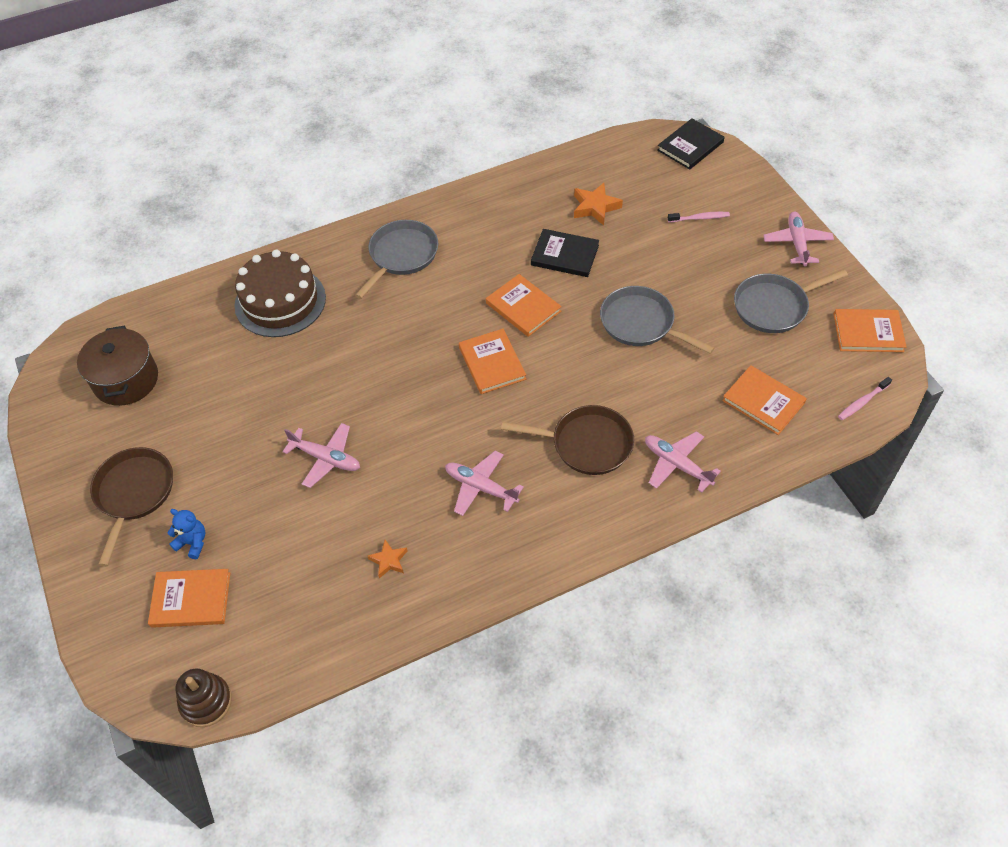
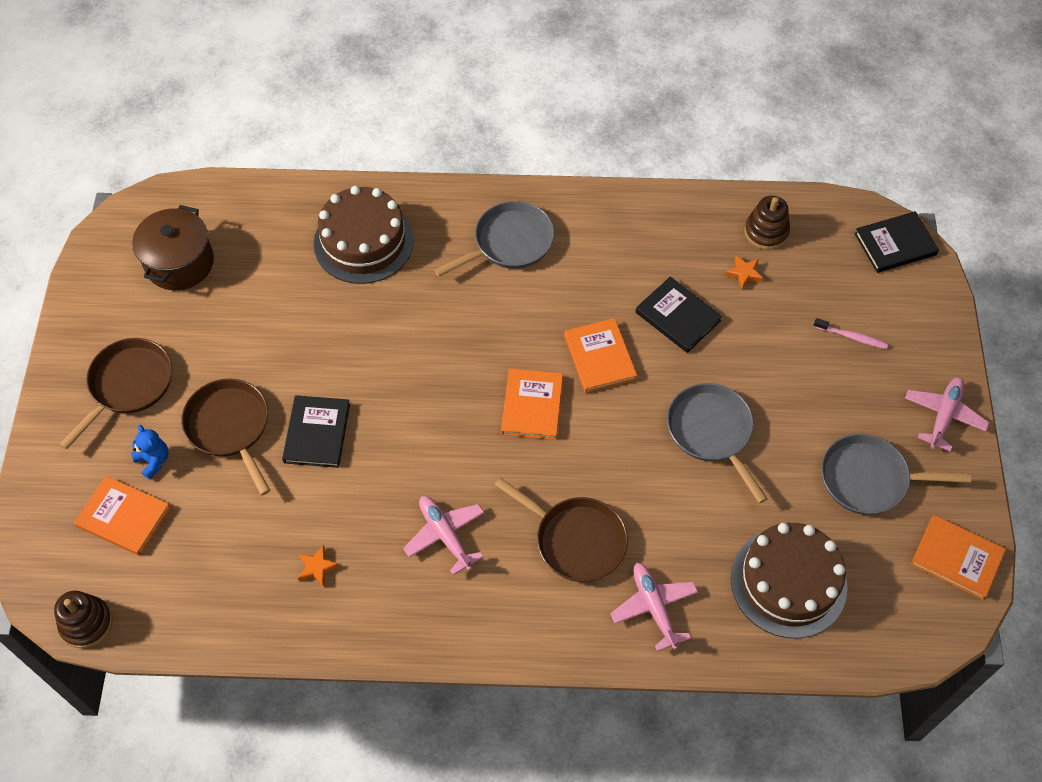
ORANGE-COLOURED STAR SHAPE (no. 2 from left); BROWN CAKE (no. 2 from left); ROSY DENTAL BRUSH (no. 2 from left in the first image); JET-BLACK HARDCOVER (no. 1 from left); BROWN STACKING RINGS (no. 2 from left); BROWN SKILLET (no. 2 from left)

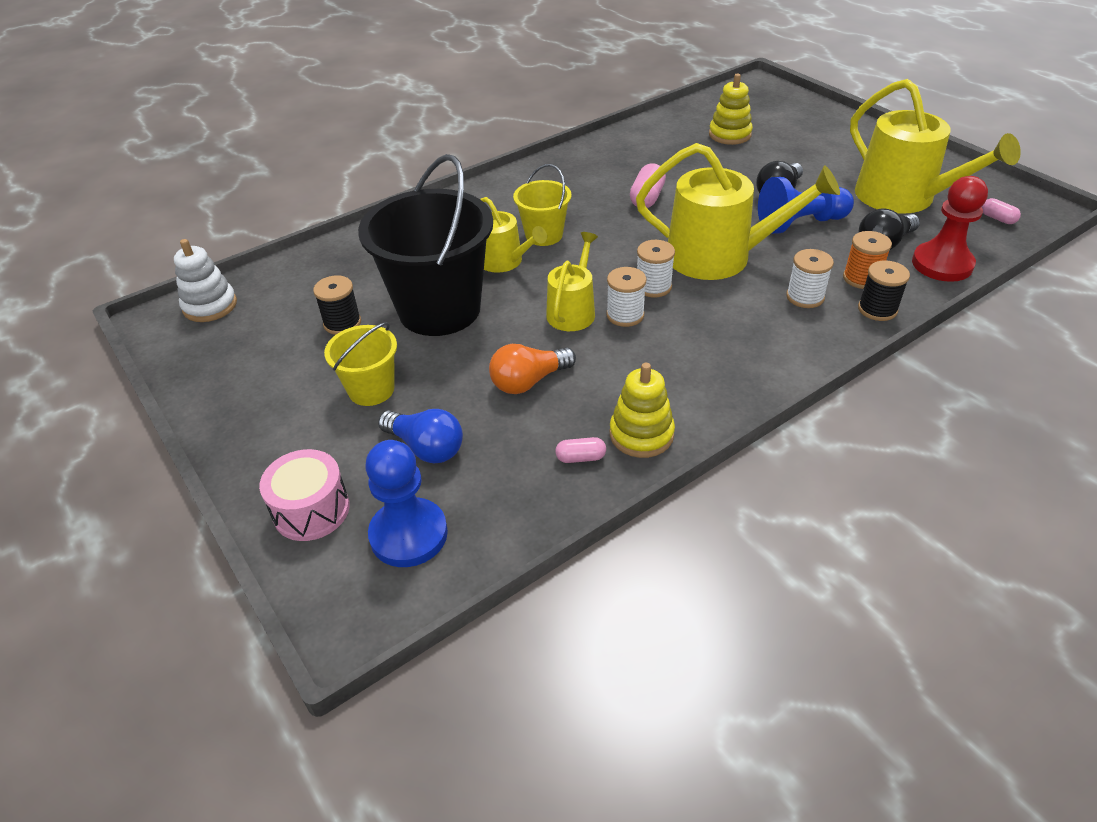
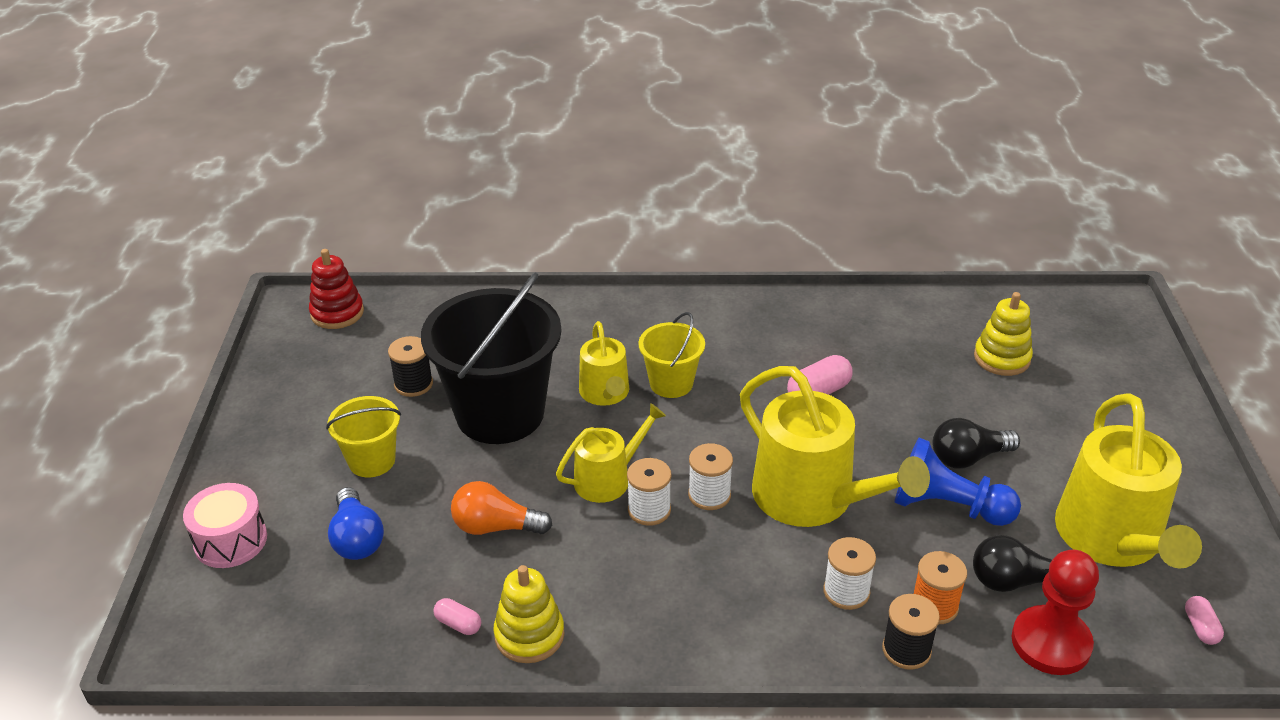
RED STACKING RINGS; COBALT GAME PAWN (no. 1 from left in the first image)

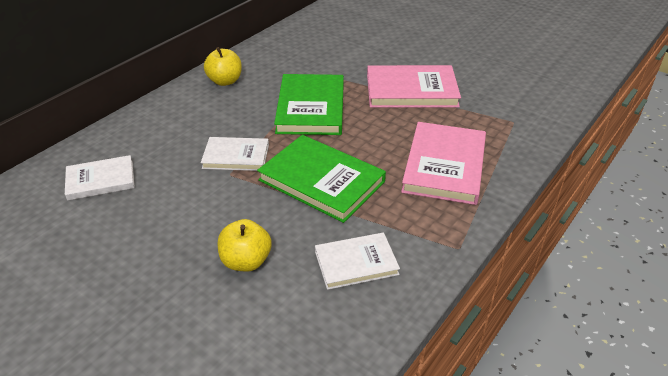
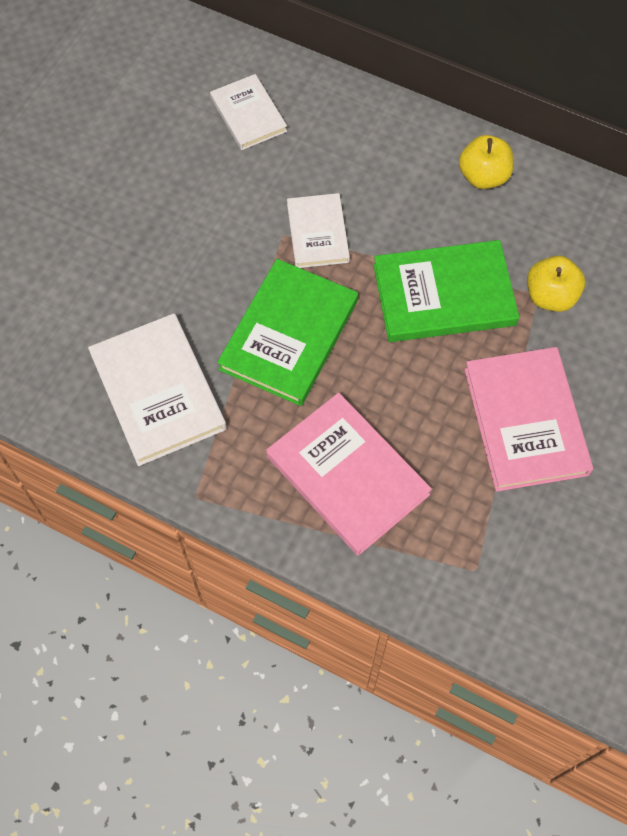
ROSY HARDCOVER (no. 1 from left); GOLDEN APPLE FRUIT (no. 2 from left); SNOW-WHITE HARDCOVER (no. 1 from left)

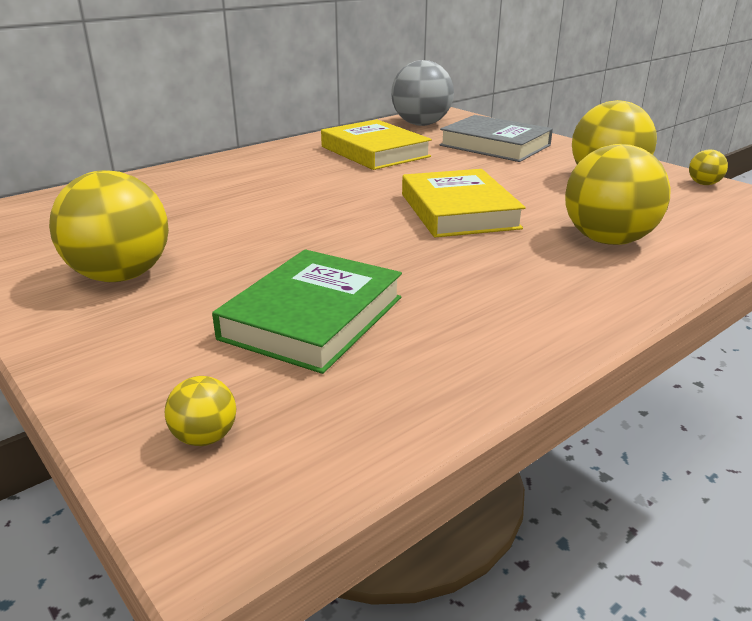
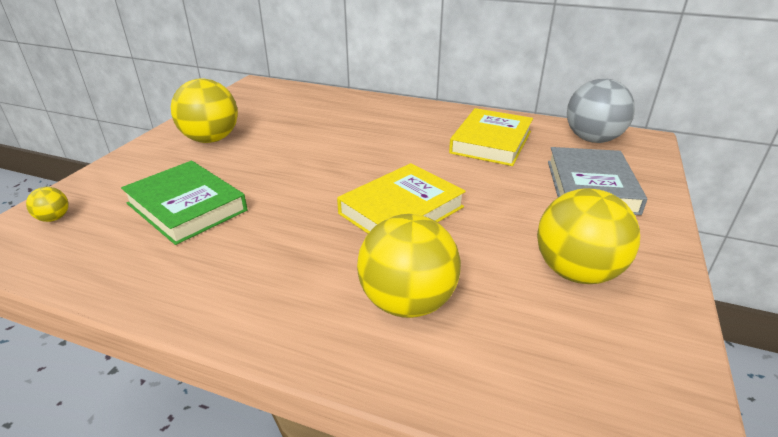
GOLDEN BALL (no. 5 from left in the first image); LEAF-GREEN HARDCOVER

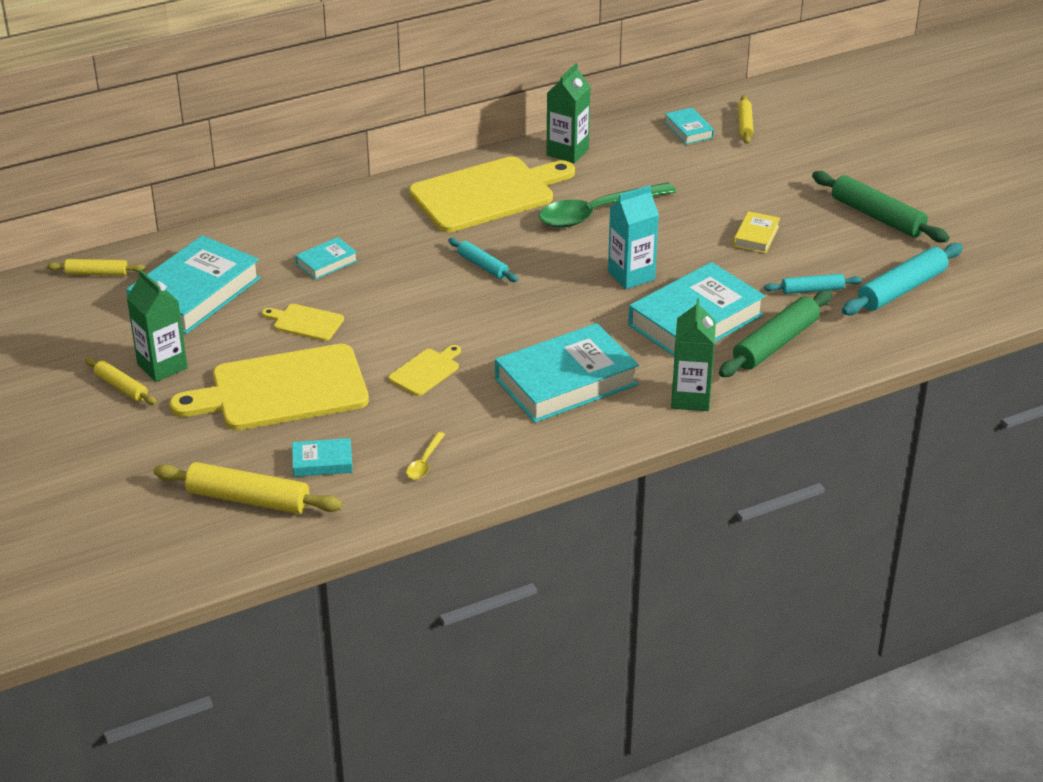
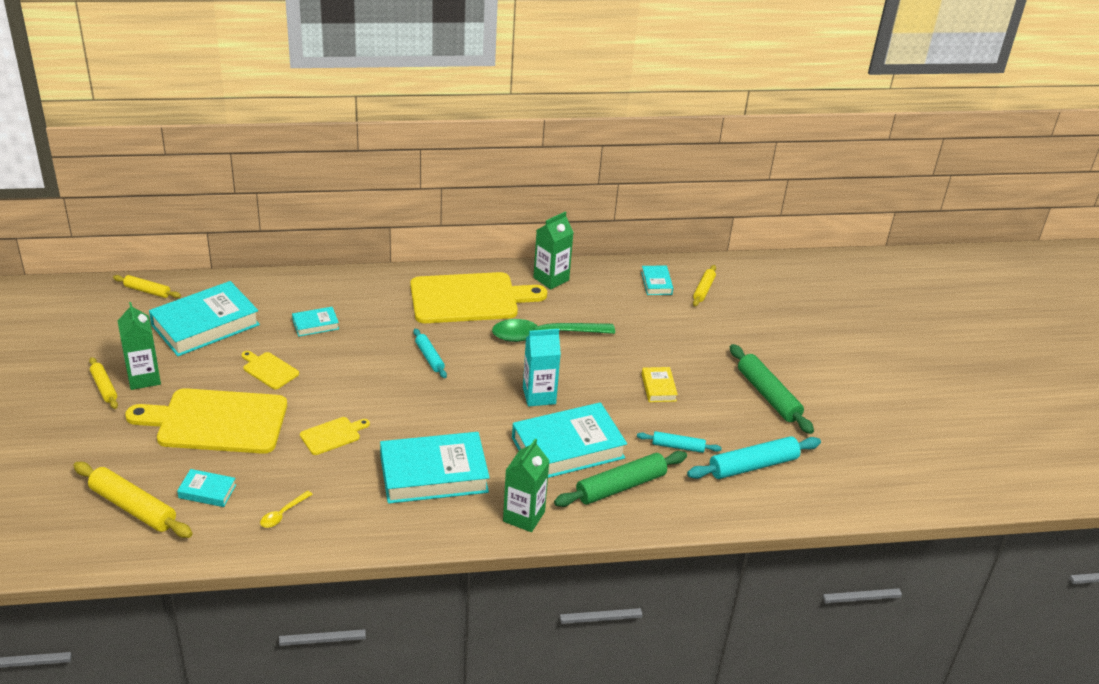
GOLDEN HARDCOVER

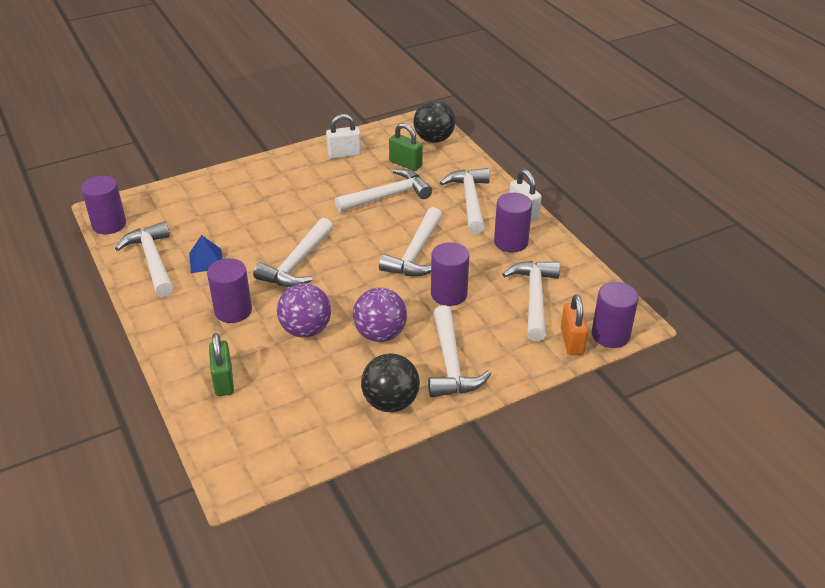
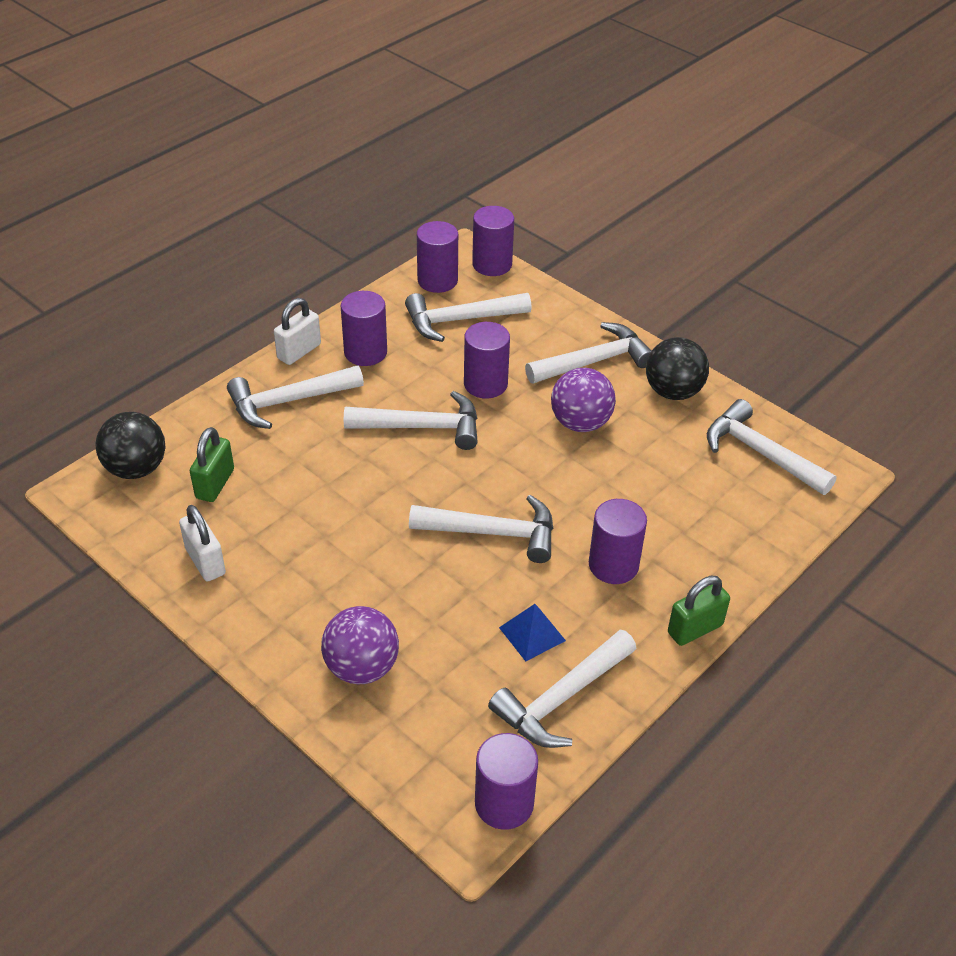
SNOW-WHITE CARPENTER'S HAMMER (no. 7 from left); VIOLET BALL (no. 1 from left); ORANGE-COLOURED PADLOCK; LEAF-GREEN PADLOCK (no. 2 from left); VIOLET CYLINDER (no. 2 from left)

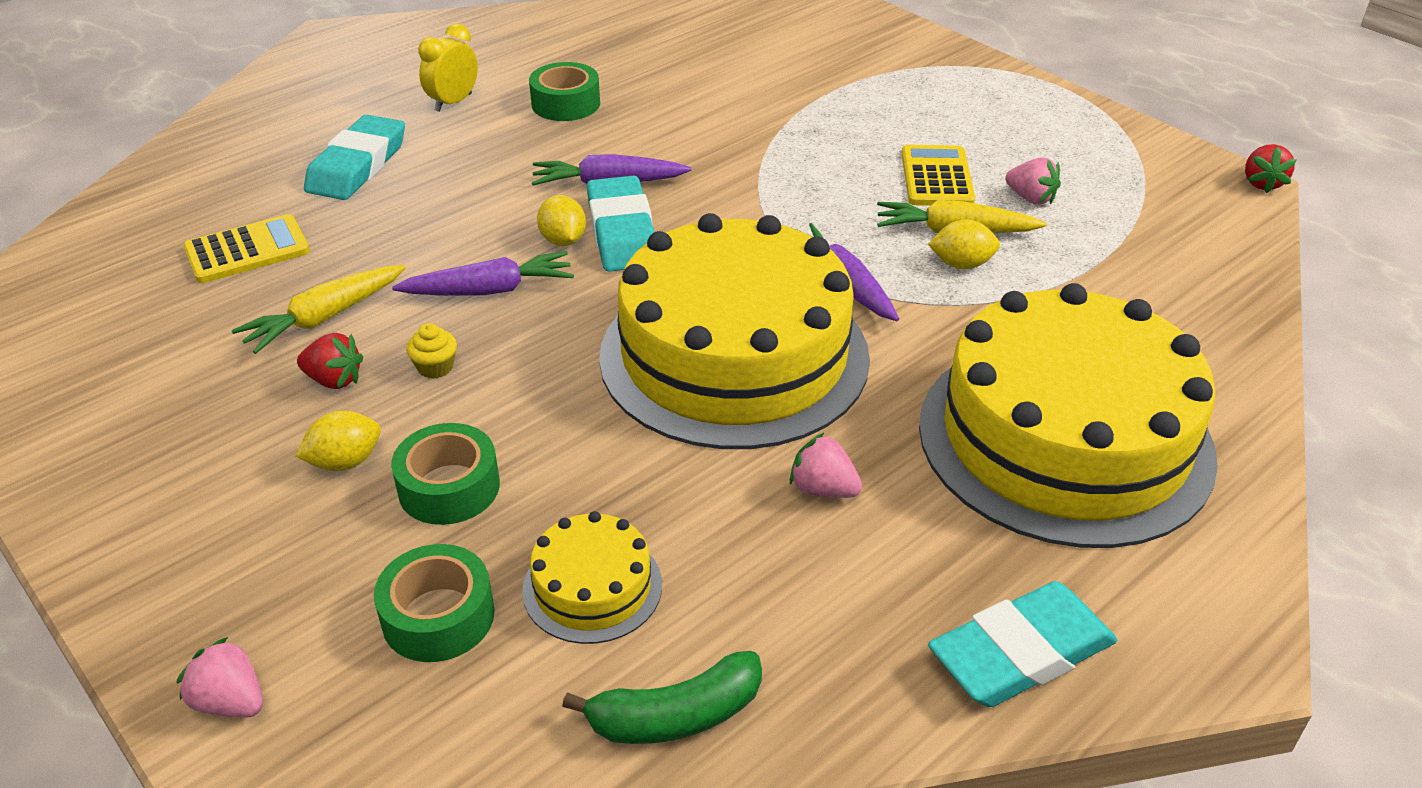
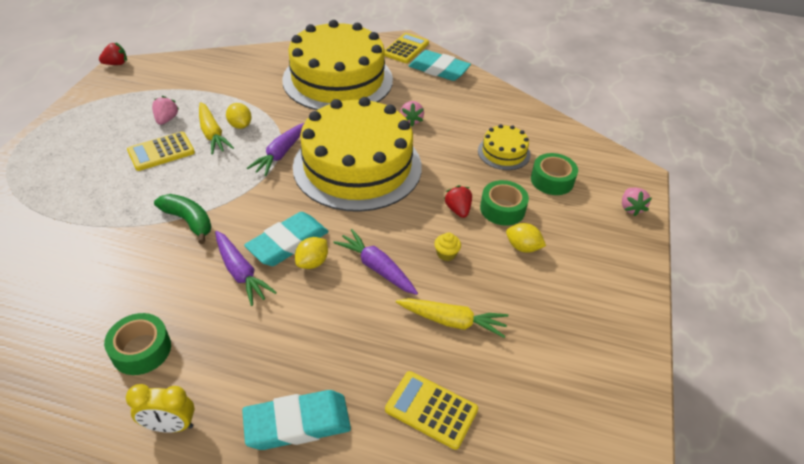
RED TOY STRAWBERRY (no. 2 from left); LEAF-GREEN TOY BANANA; GOLDEN CALCULATOR (no. 2 from left)

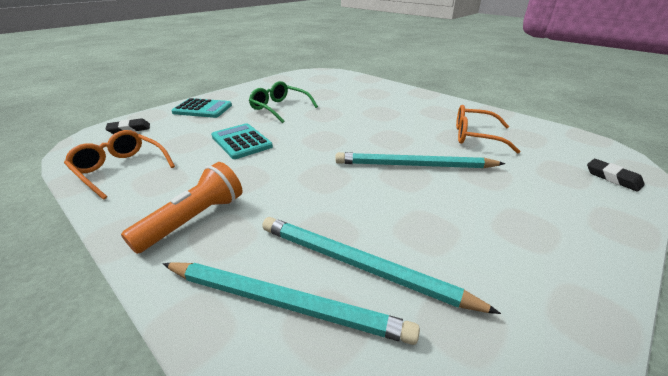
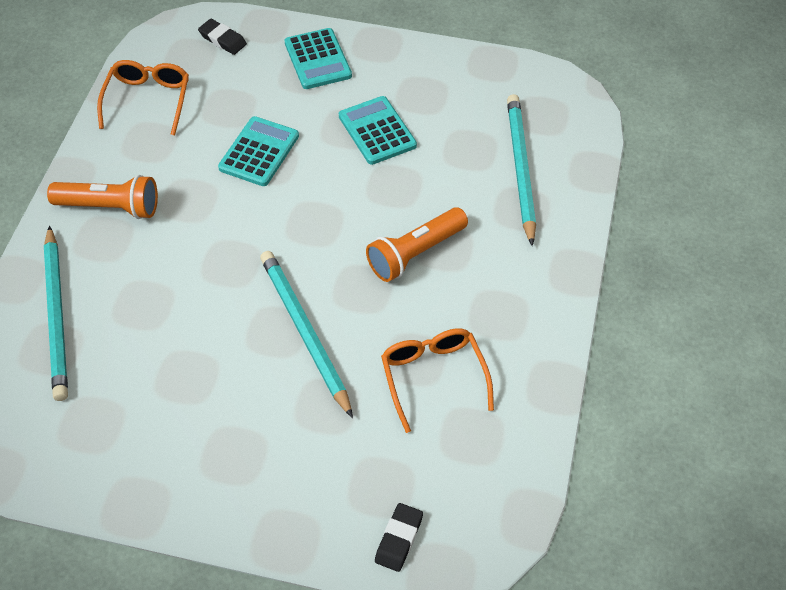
AQUA CALCULATOR (no. 3 from left); AQUA LEAD PENCIL (no. 3 from left); ORANGE-COLOURED TORCH (no. 2 from left)

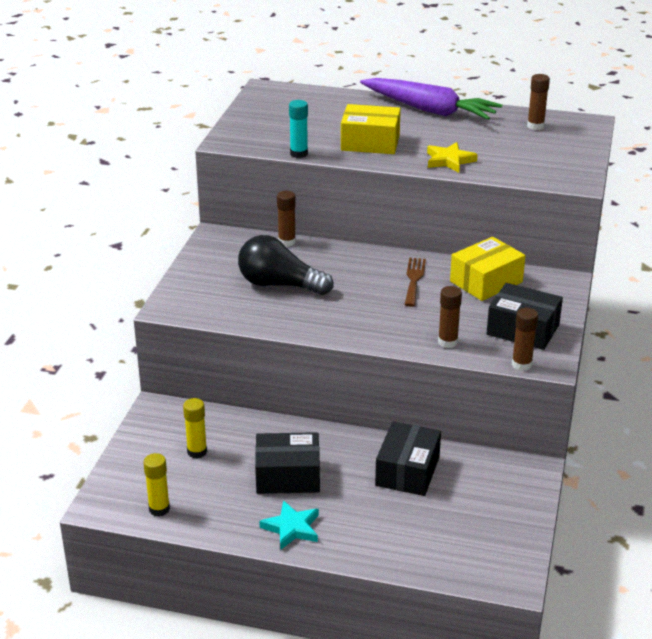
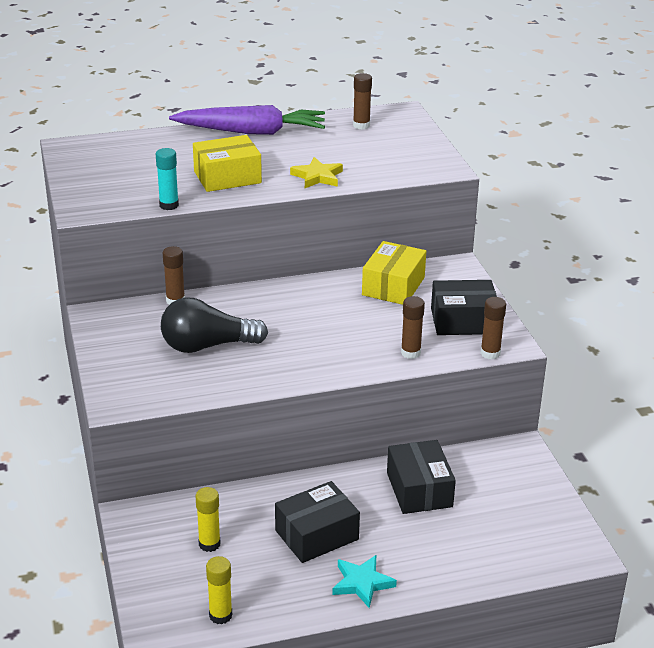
BROWN FORK

